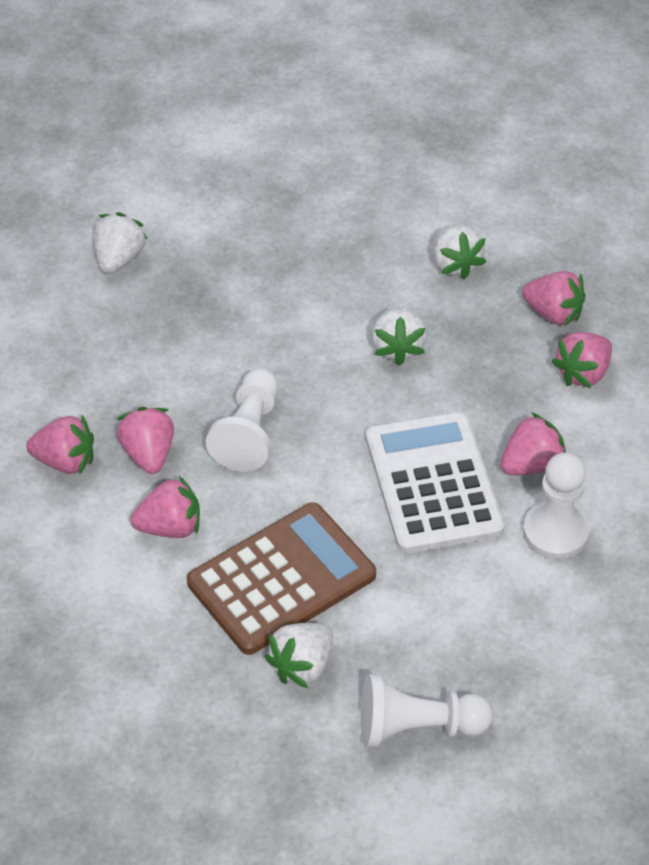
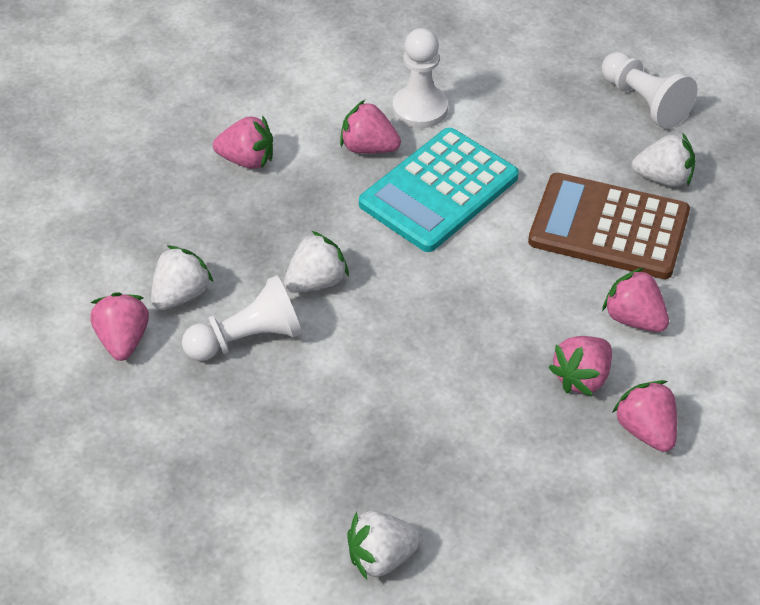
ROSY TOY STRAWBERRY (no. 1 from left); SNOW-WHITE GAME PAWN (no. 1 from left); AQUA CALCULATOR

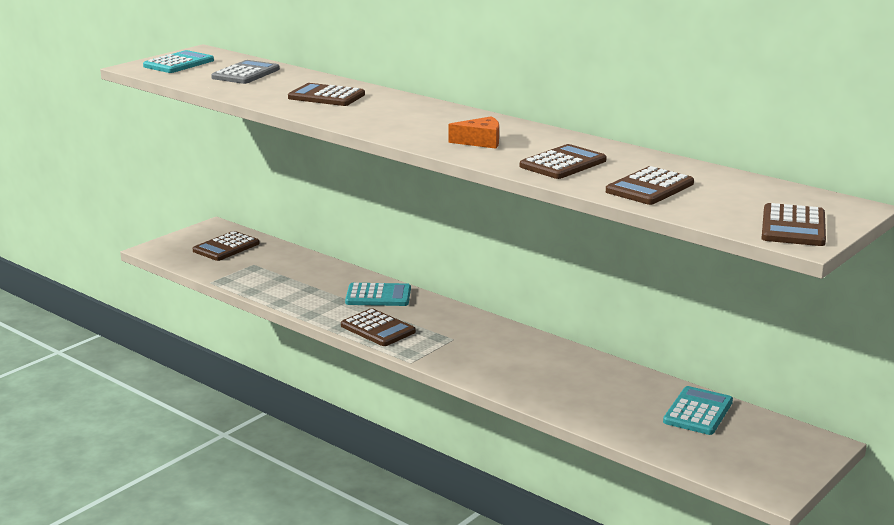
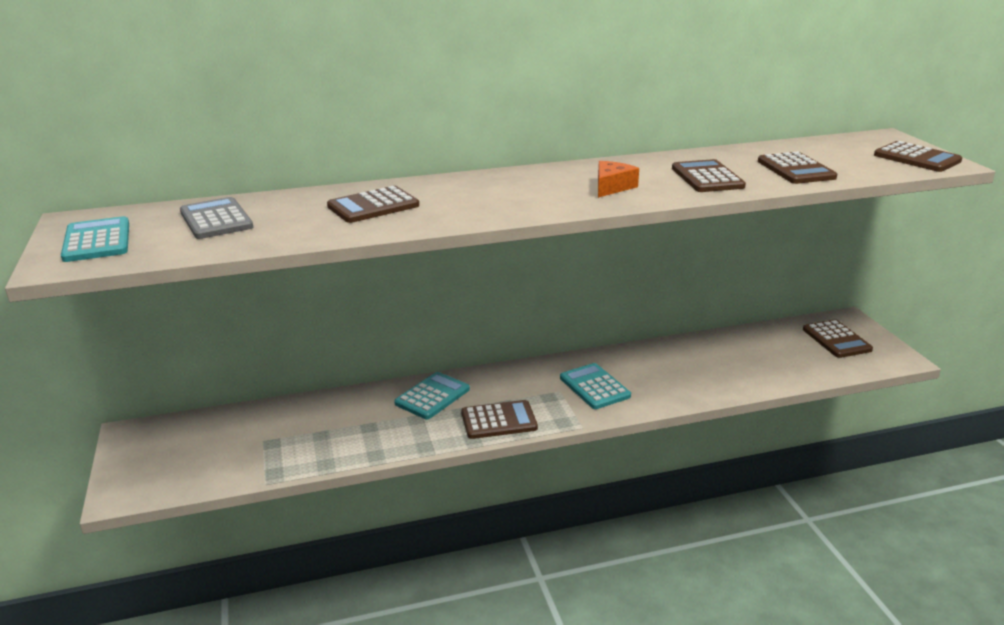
BROWN CALCULATOR (no. 5 from left); AQUA CALCULATOR (no. 3 from left)

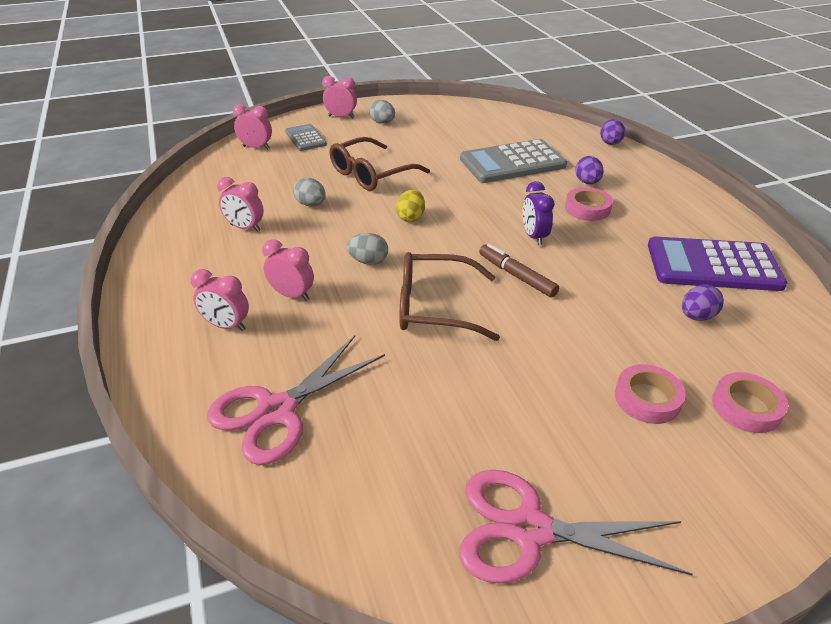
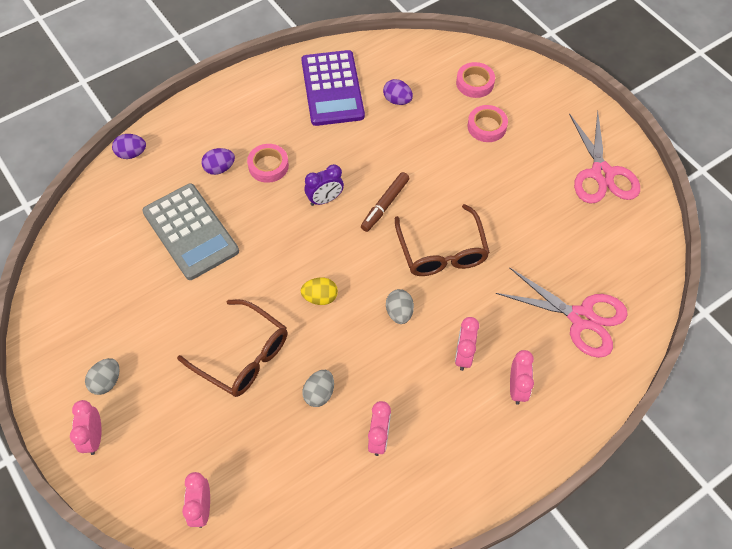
GREY CALCULATOR (no. 1 from left in the first image)

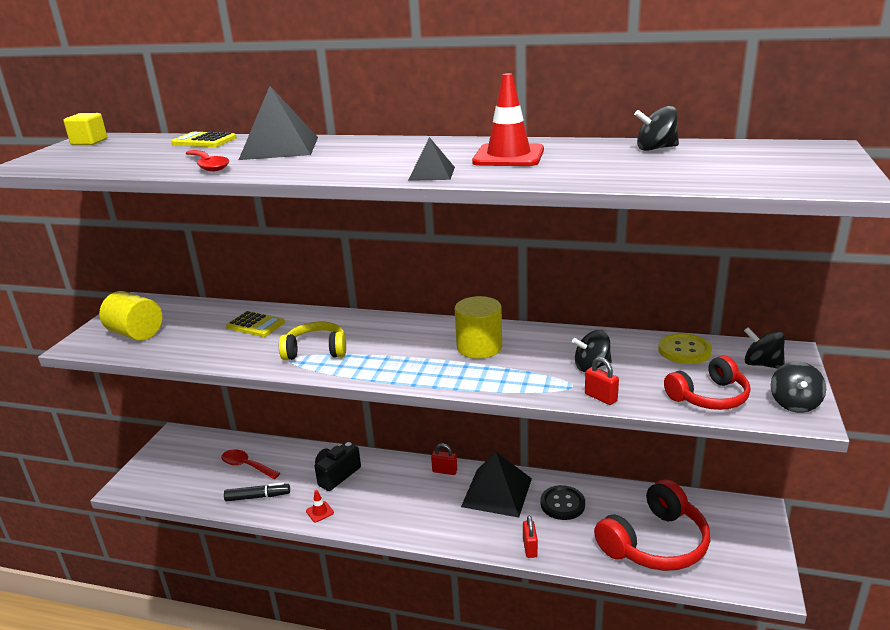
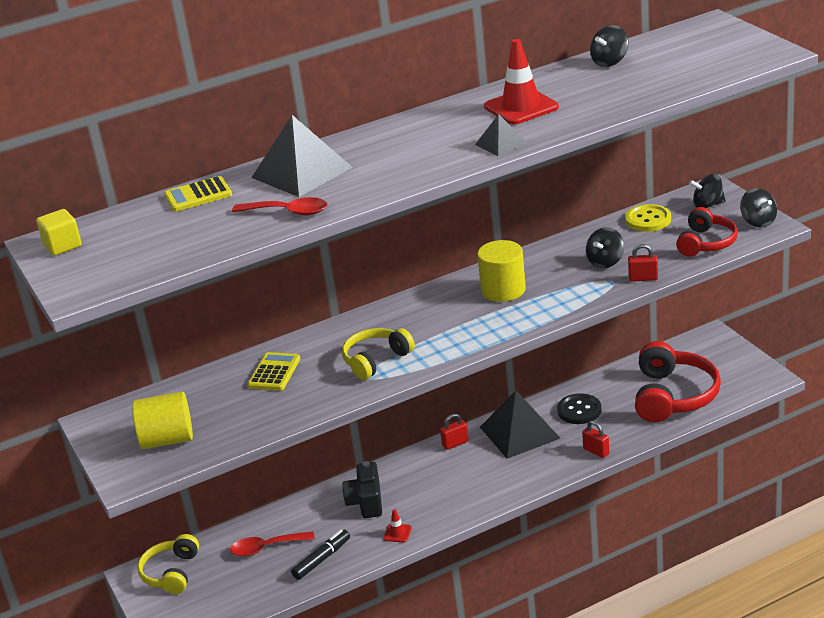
GOLDEN CALCULATOR (no. 2 from left); GOLDEN HEADPHONES (no. 1 from left)

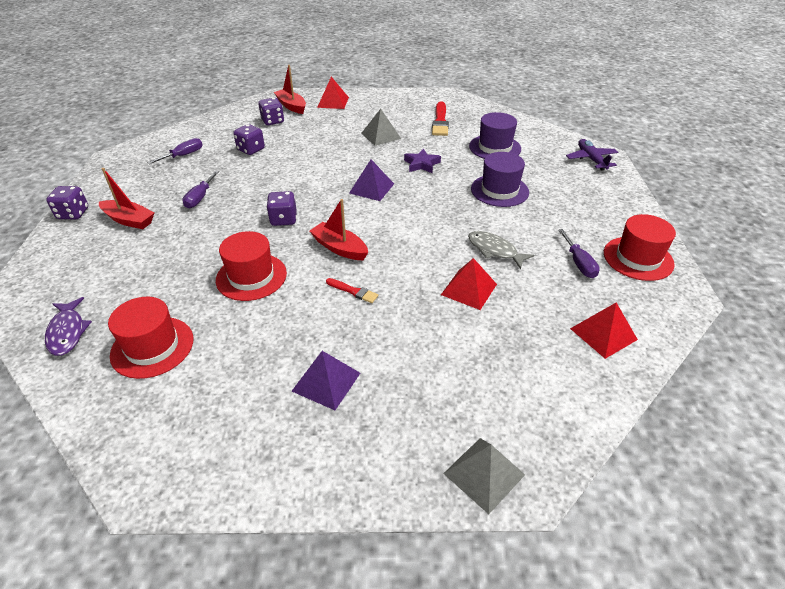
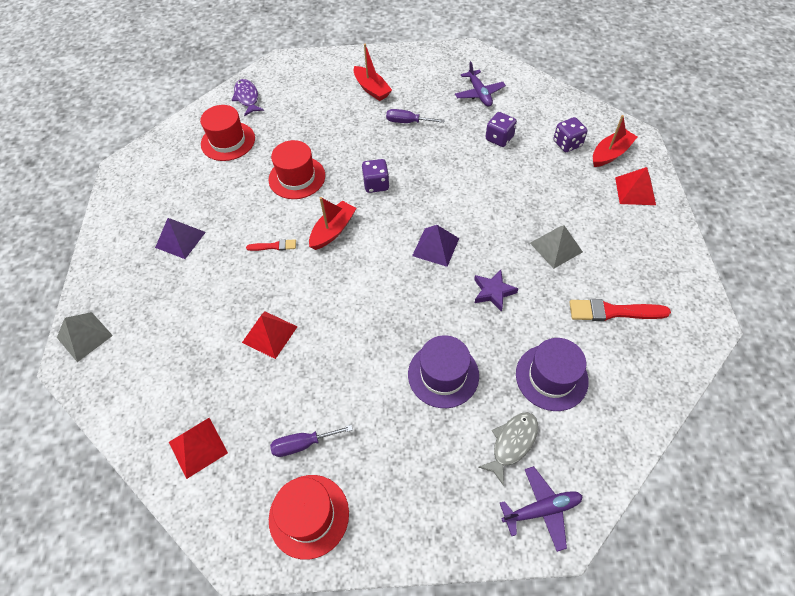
VIOLET PLANE (no. 1 from left); RED TOY BOAT (no. 2 from left); VIOLET DICE (no. 1 from left in the first image); GREY TOY FISH; RED PAINT BRUSH (no. 1 from left); VIOLET TOY FISH

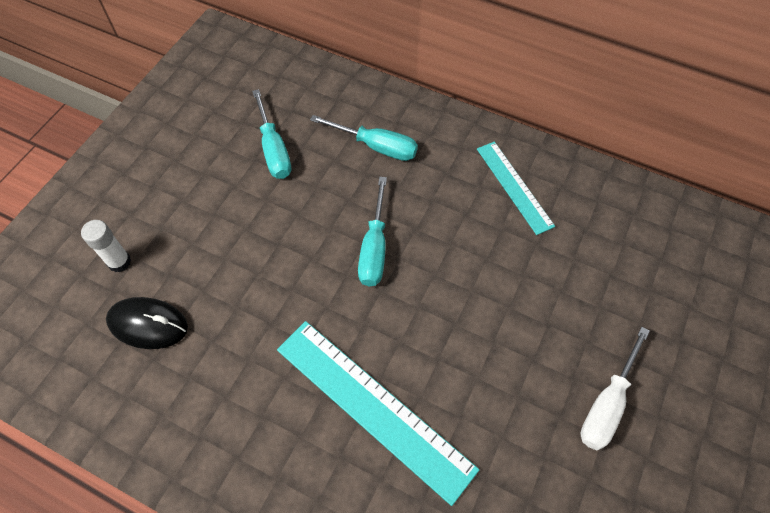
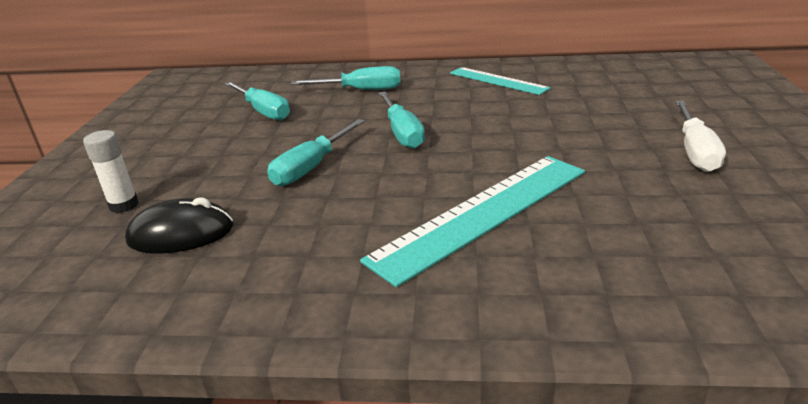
AQUA STRAIGHTEDGE (no. 1 from left); AQUA HAND SCREWDRIVER (no. 2 from left)

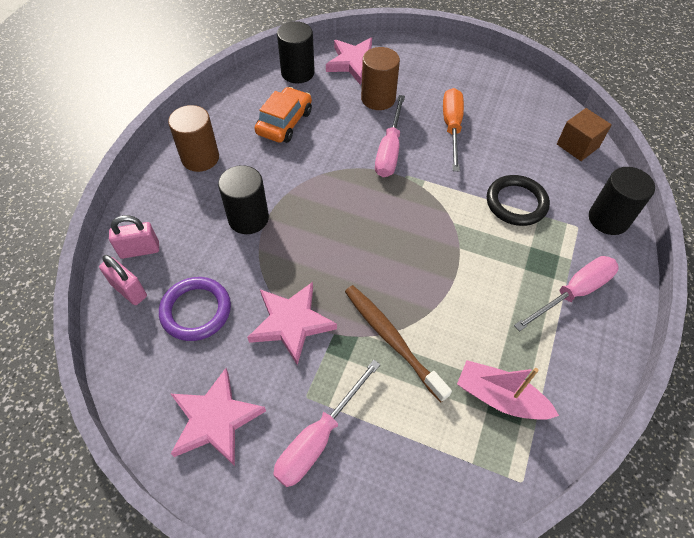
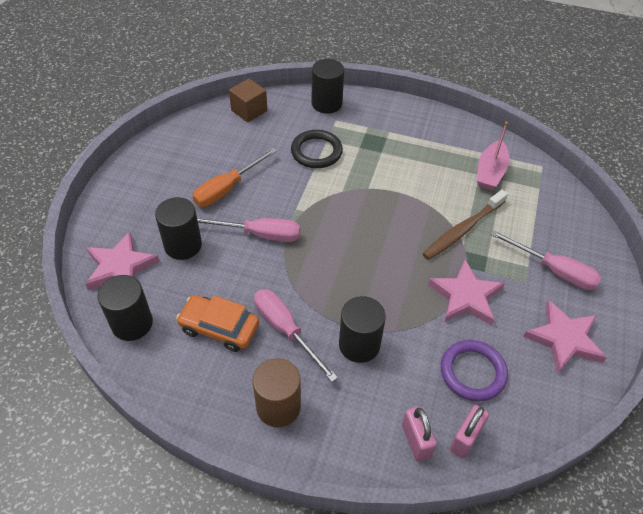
JET-BLACK CYLINDER (no. 2 from left); ORANGE-COLOURED HAND SCREWDRIVER; ROSY HAND SCREWDRIVER (no. 2 from left)

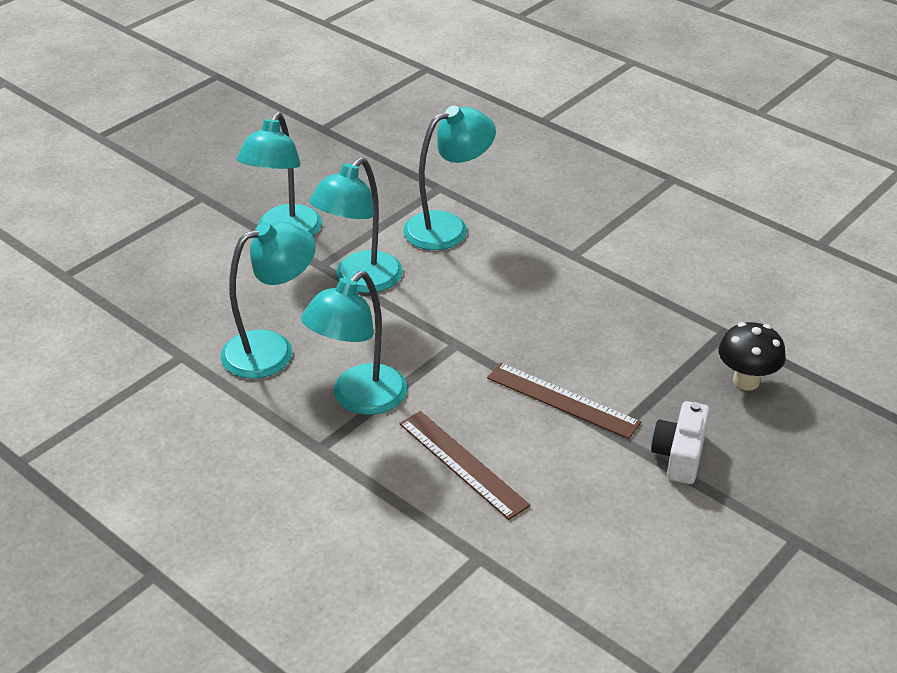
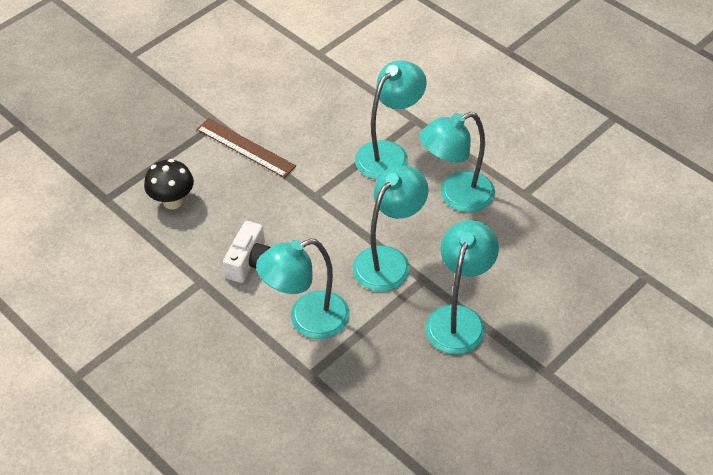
JET-BLACK TOADSTOOL; SNOW-WHITE COMPACT CAMERA; BROWN STRAIGHTEDGE (no. 1 from left in the first image)

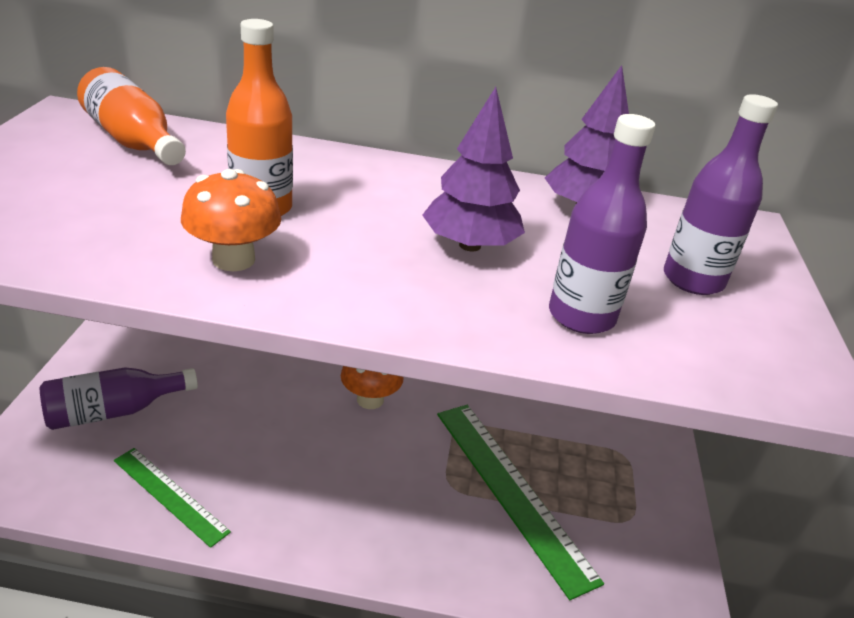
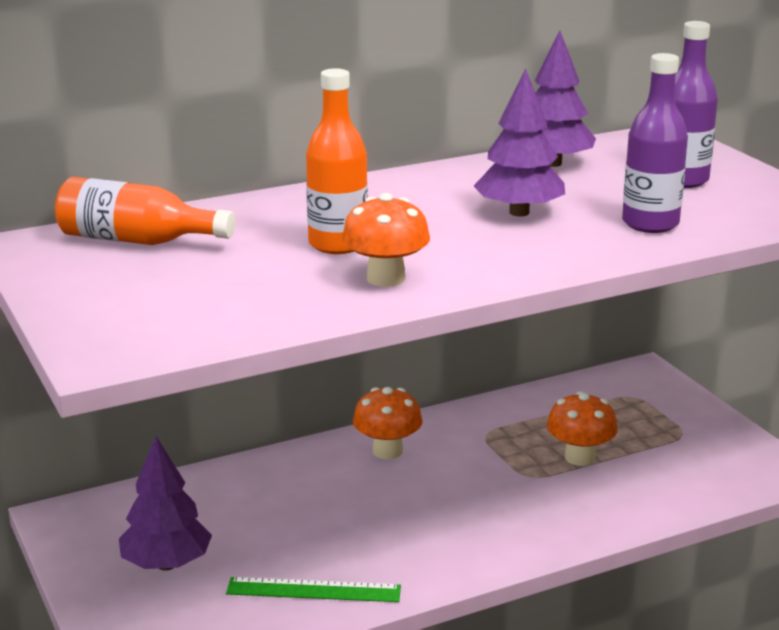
VIOLET TREE (no. 1 from left); ORANGE-COLOURED TOADSTOOL (no. 3 from left)

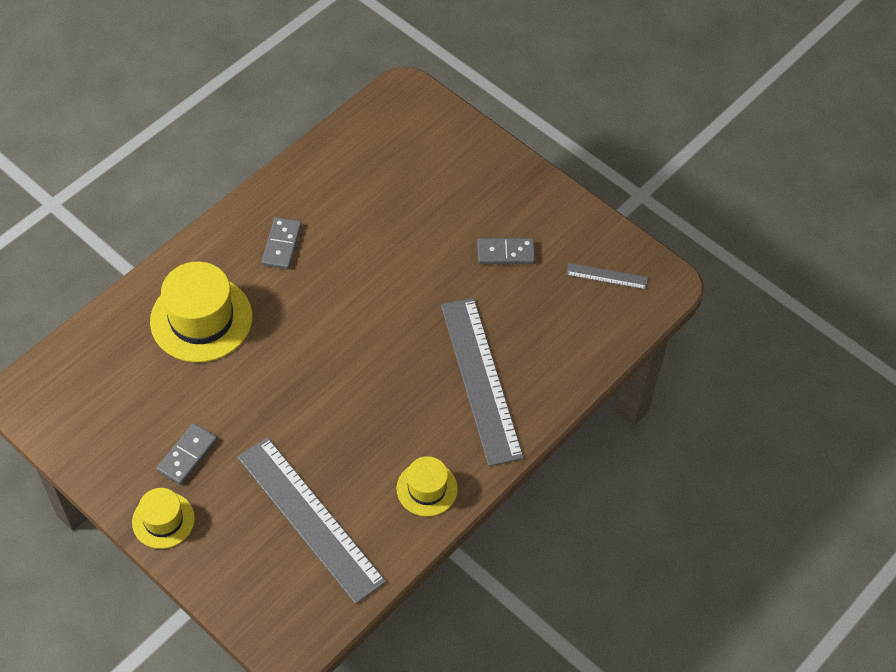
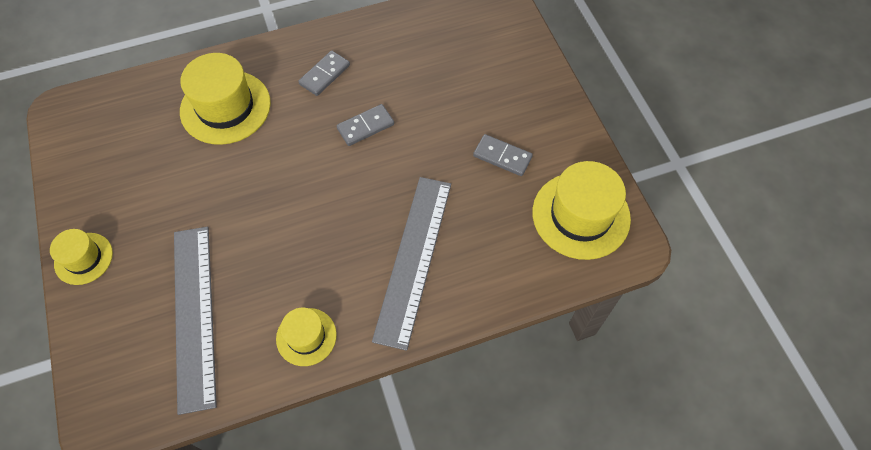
GOLDEN TALL HAT (no. 4 from left); GREY DOMINO (no. 2 from left)

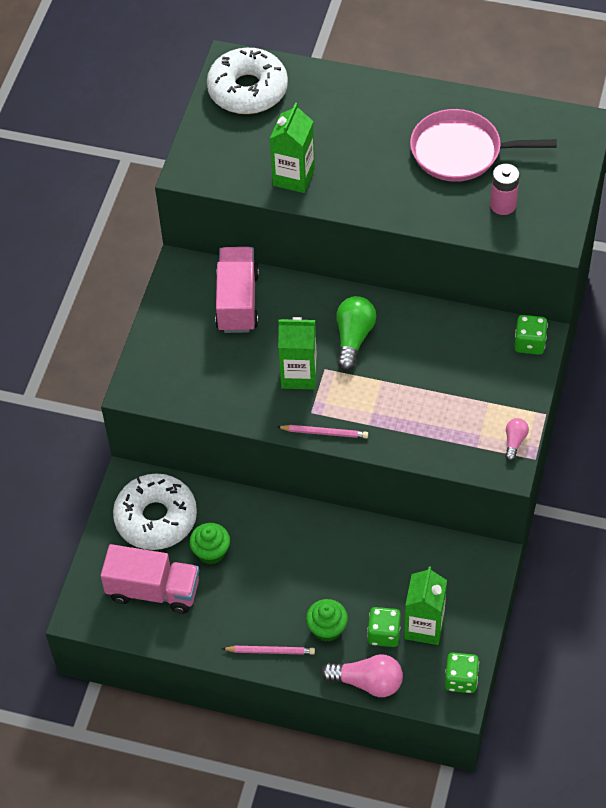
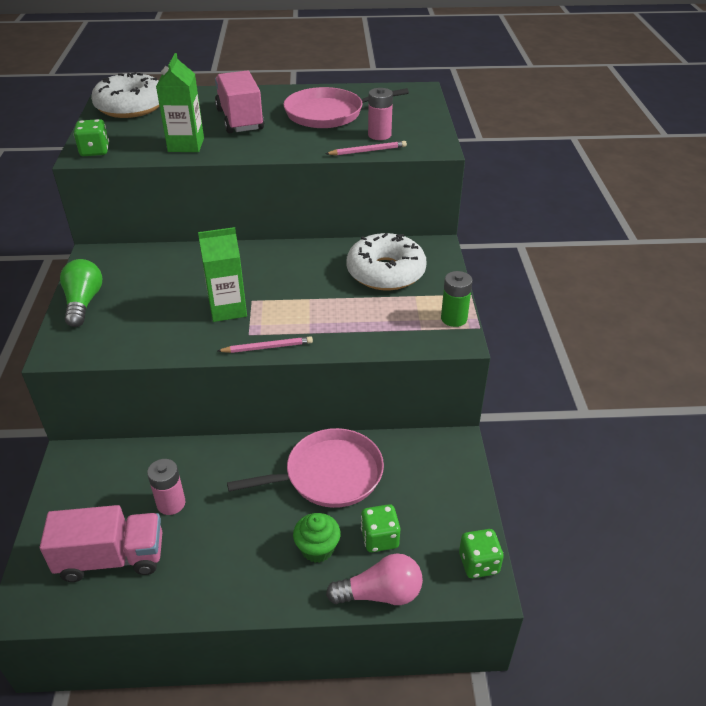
ROSY LORRY (no. 2 from left); LEAF-GREEN LIGHTBULB; LEAF-GREEN DICE (no. 1 from left); LEAF-GREEN BATTERY; SNOW-WHITE DOUGHNUT (no. 2 from left); ROSY BATTERY (no. 1 from left); LEAF-GREEN CARTON (no. 3 from left in the first image); ROSY LEAD PENCIL (no. 2 from left); ROSY SKILLET (no. 1 from left)

